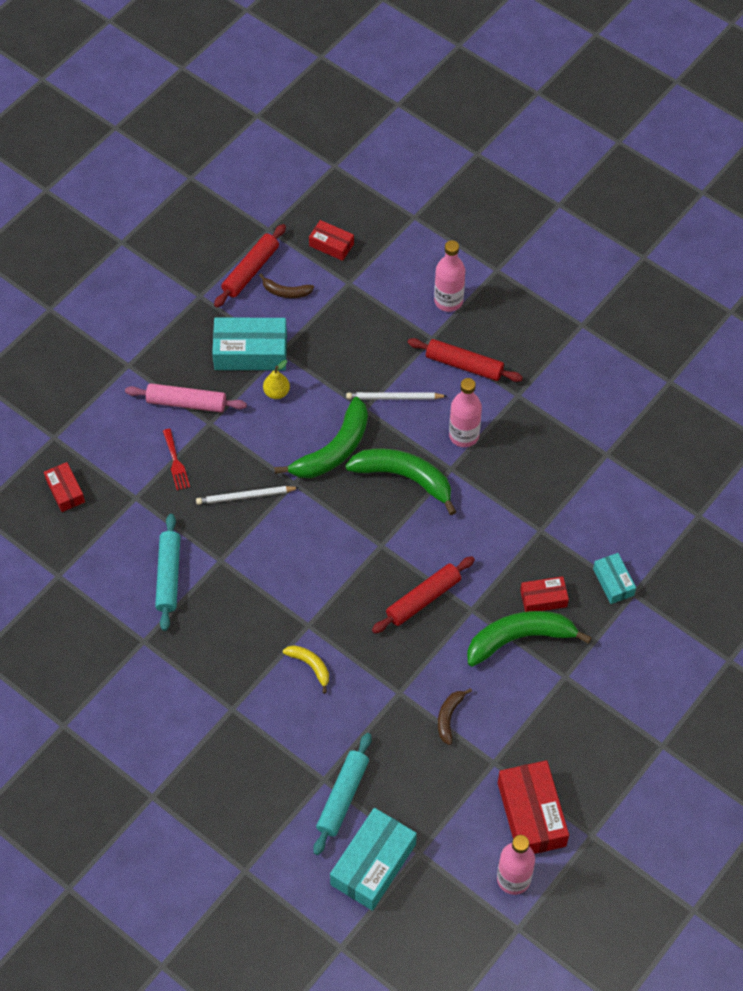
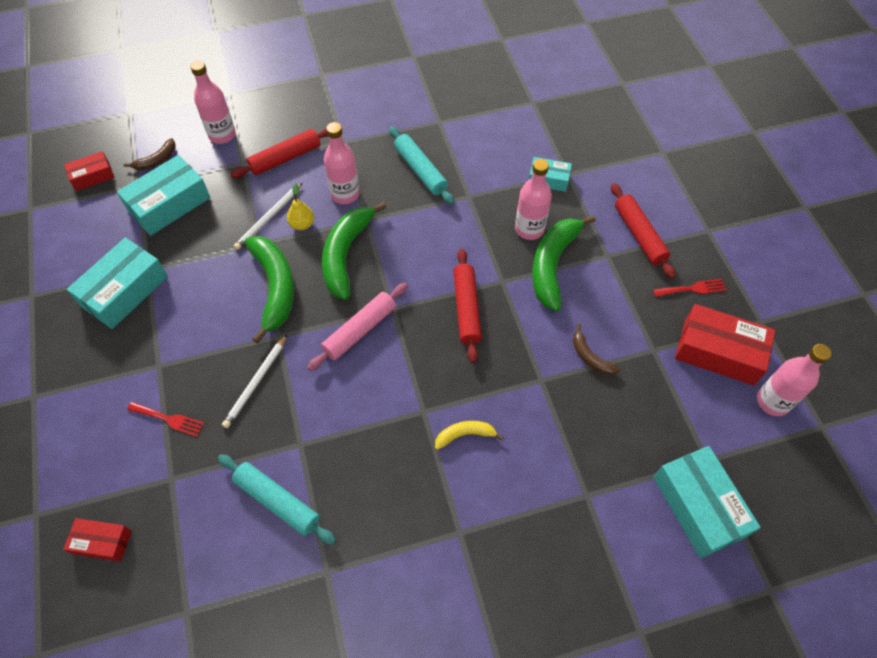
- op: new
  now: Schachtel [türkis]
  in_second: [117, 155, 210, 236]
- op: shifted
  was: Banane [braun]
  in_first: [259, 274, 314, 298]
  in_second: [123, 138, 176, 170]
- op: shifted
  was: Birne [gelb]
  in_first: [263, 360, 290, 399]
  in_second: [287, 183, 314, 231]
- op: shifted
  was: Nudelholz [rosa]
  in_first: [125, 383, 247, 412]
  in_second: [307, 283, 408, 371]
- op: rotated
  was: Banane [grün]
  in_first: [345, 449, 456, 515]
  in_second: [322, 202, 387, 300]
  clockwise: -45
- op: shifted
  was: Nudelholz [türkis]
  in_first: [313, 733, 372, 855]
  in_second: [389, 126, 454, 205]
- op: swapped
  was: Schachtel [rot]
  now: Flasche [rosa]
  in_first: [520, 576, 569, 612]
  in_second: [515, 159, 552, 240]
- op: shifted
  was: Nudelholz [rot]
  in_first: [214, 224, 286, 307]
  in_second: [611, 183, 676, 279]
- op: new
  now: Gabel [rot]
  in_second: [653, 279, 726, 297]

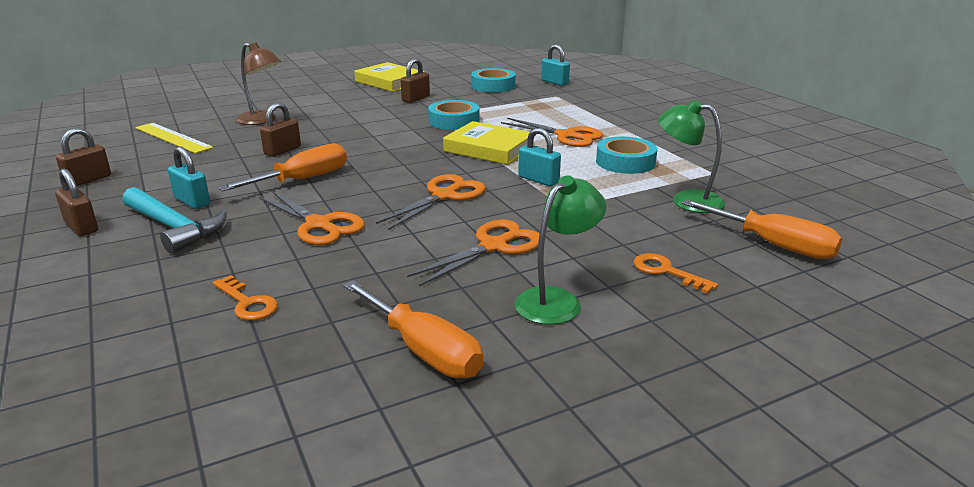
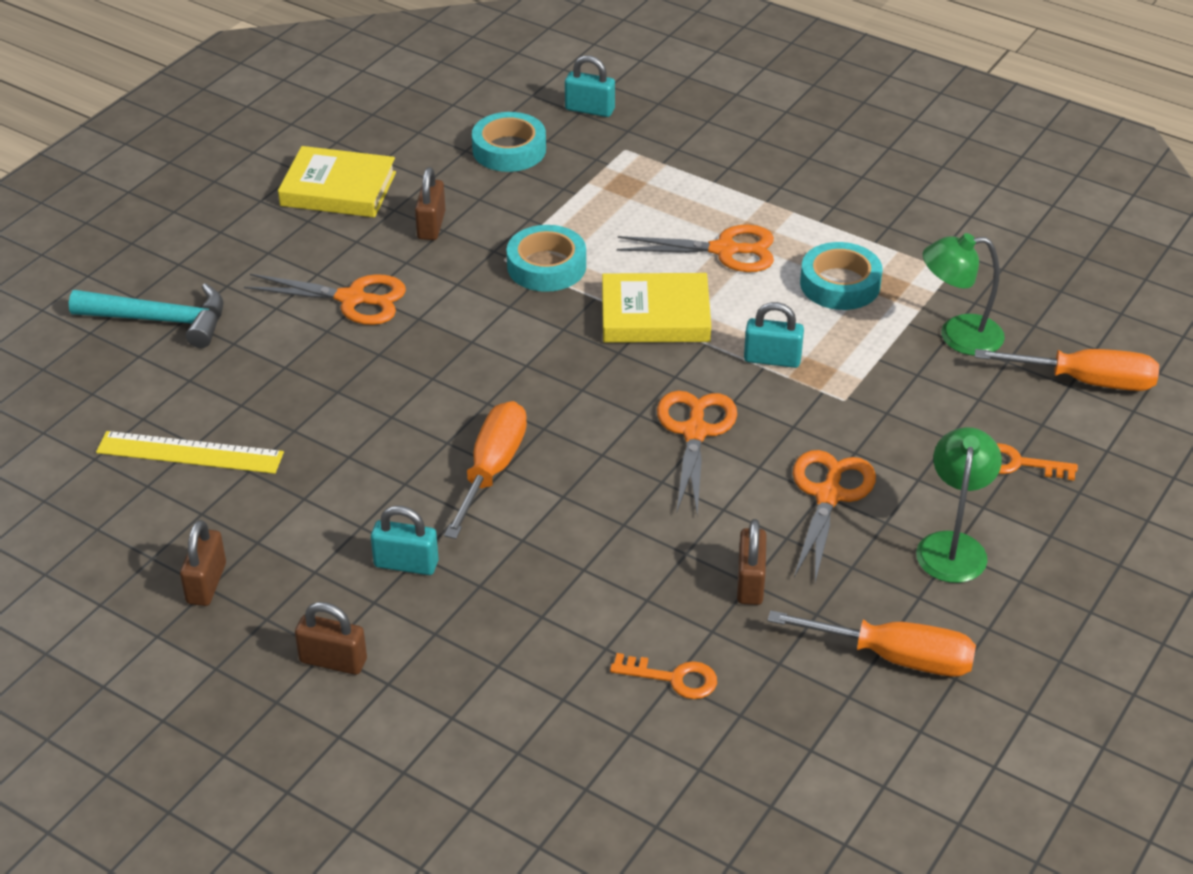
- op: shifted
  was: Hammer [türkis]
  in_first: [122, 187, 227, 254]
  in_second: [69, 283, 223, 348]
- op: shifted
  was: Schere [orange]
  in_first: [259, 191, 365, 245]
  in_second: [244, 274, 406, 325]
- op: shifted
  was: Vorhängeschloss [braun]
  in_first: [260, 102, 301, 157]
  in_second: [737, 519, 767, 605]
- op: gone
  was: Lampe [braun]
  in_first: [236, 42, 281, 125]

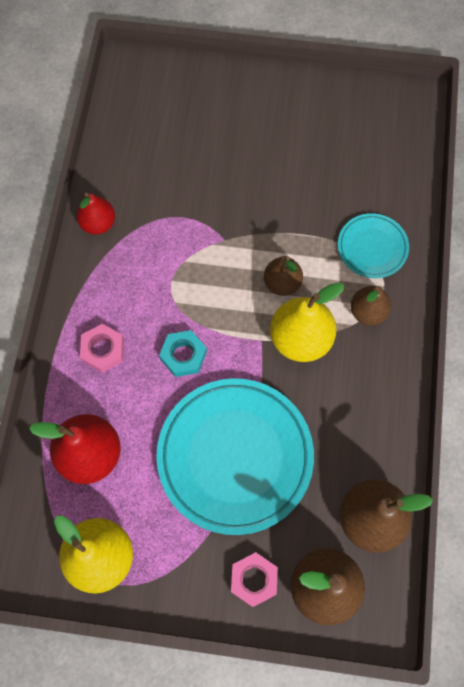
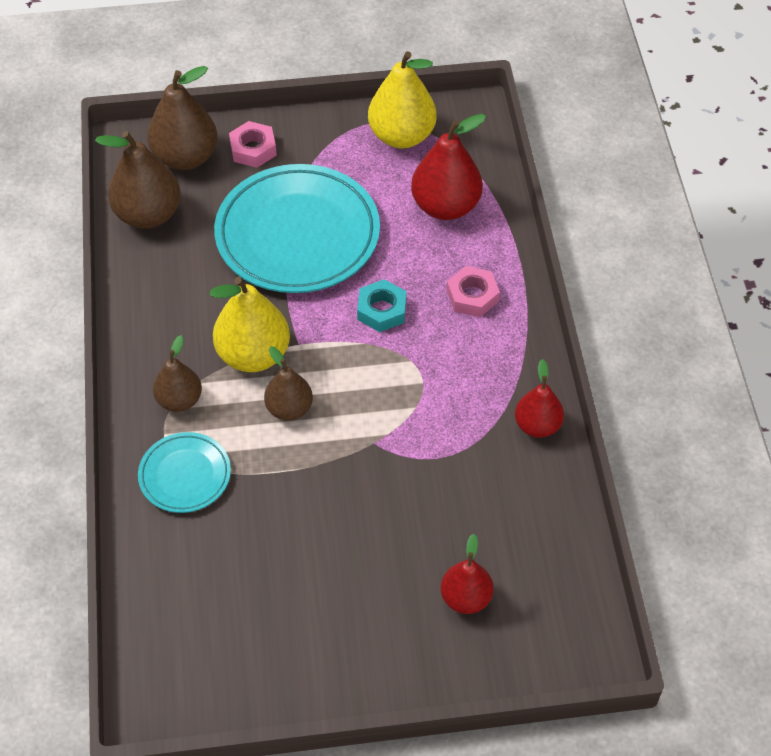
- op: new
  now: Birne [rot]
  in_second: [441, 534, 494, 614]

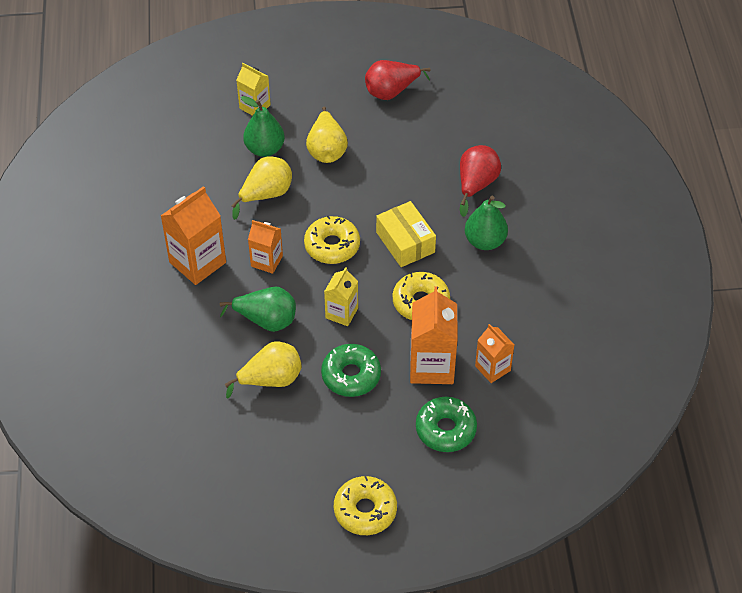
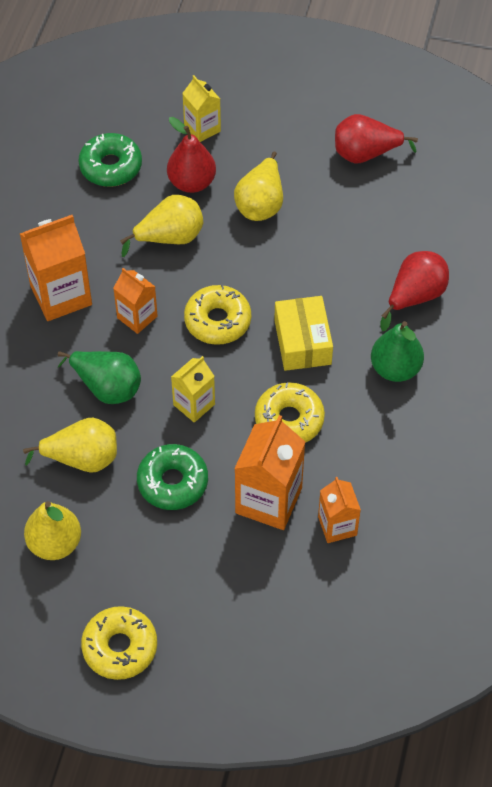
- op: new
  now: Birne [gelb]
  in_second: [24, 501, 81, 560]
- op: shifted
  was: Donut [grün]
  in_first: [416, 397, 477, 452]
  in_second: [78, 133, 142, 187]
- op: repainted
  was: Birne [grün]
  now: Birne [rot]
  in_first: [241, 96, 285, 157]
  in_second: [167, 117, 216, 193]

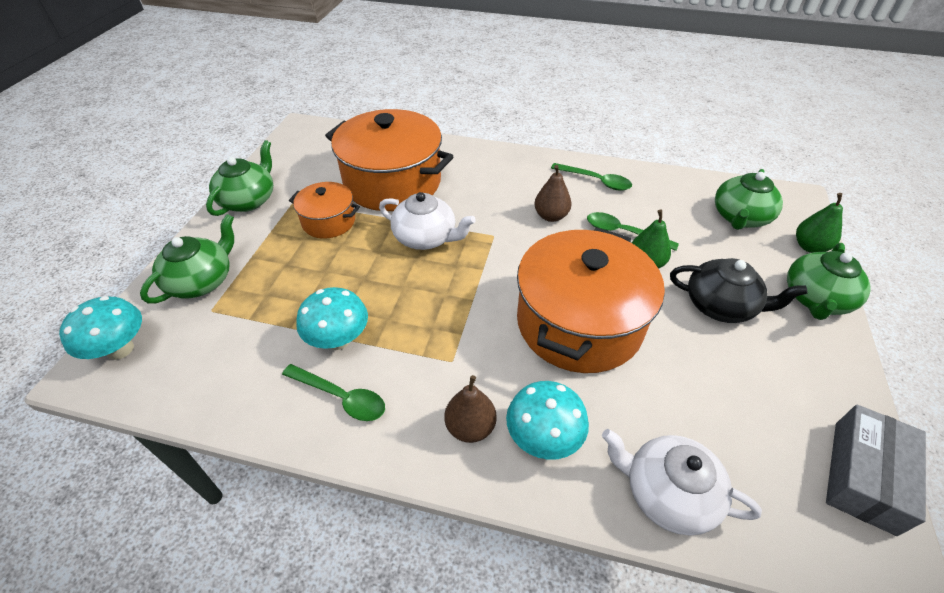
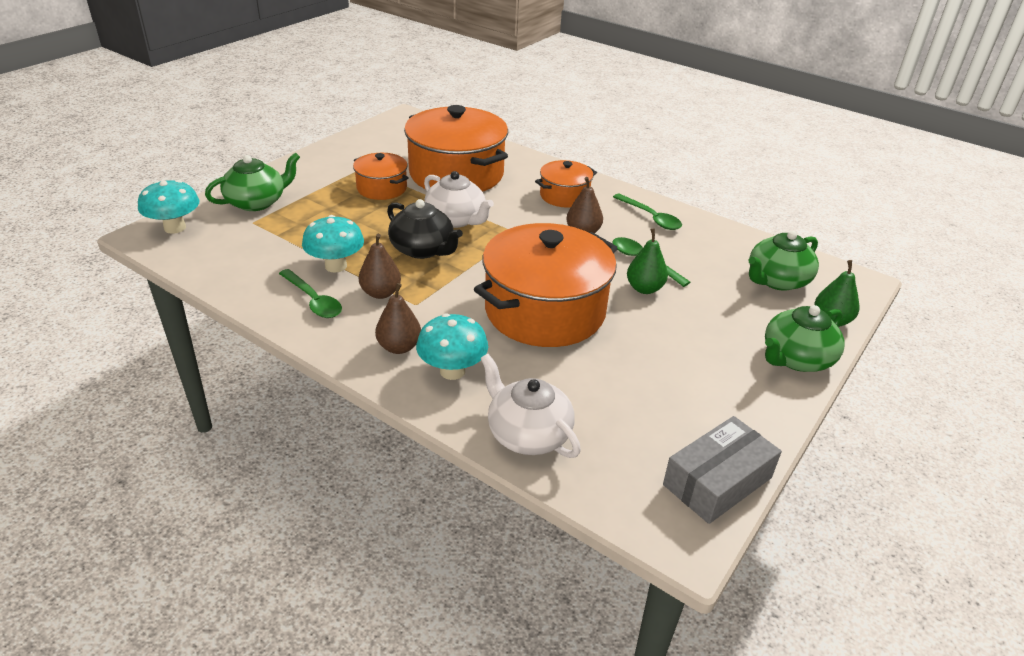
- op: new
  now: Birne [braun]
  in_second: [359, 234, 401, 299]
- op: shifted
  was: Teekanne [schwarz]
  in_first: [670, 258, 807, 323]
  in_second: [387, 199, 463, 259]
- op: new
  now: Kochtopf [orange]
  in_second: [535, 160, 597, 208]
- op: gone
  was: Teekanne [grün]
  in_first: [206, 140, 273, 216]

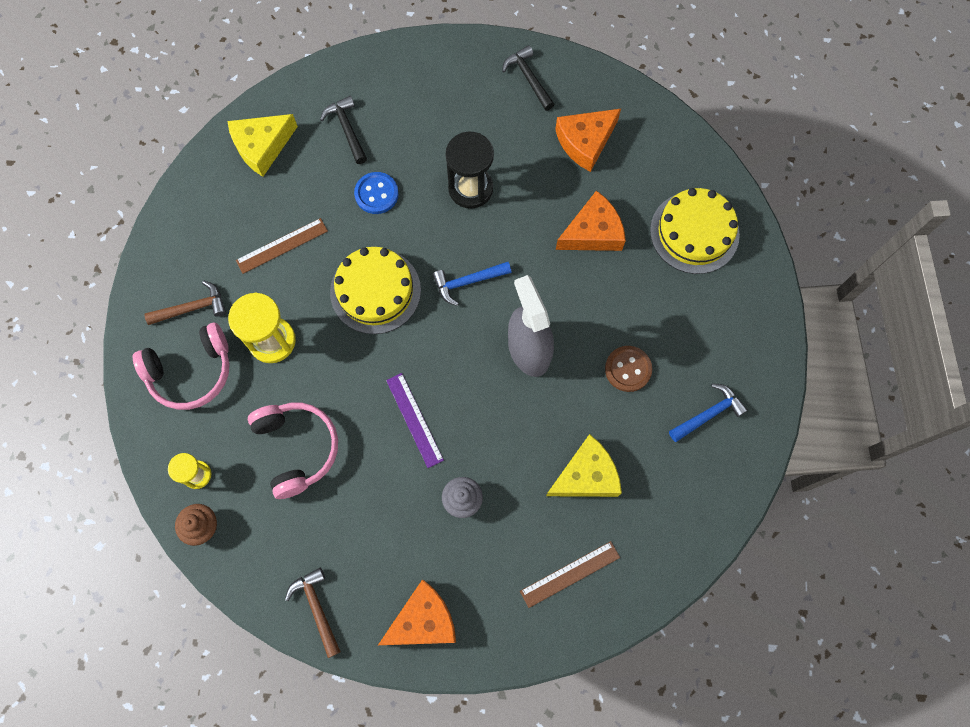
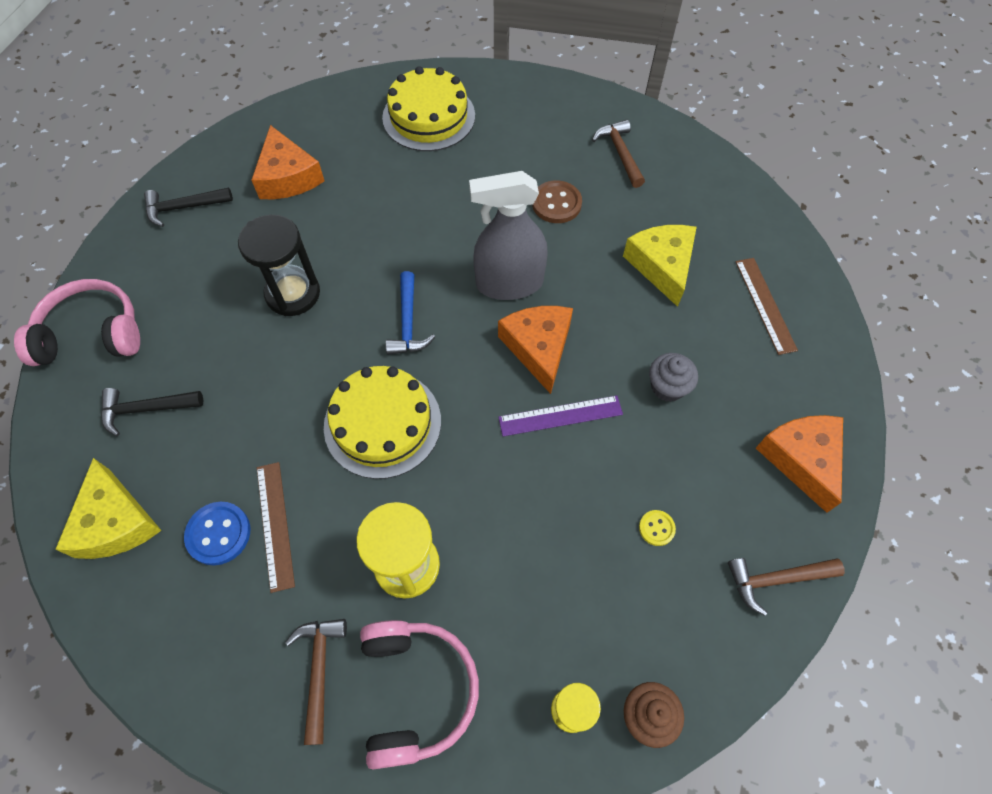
- op: shifted
  was: Kopfhörer [rosa]
  in_first: [248, 403, 338, 499]
  in_second: [14, 279, 140, 366]
- op: shifted
  was: Knopf [blau]
  in_first: [354, 172, 399, 214]
  in_second: [184, 502, 250, 565]
- op: shifted
  was: Käse [orange]
  in_first: [556, 190, 626, 251]
  in_second: [498, 306, 573, 394]
- op: repainted
  was: Hammer [blau]
  now: Hammer [braun]
  in_first: [669, 383, 748, 442]
  in_second: [592, 119, 645, 188]
- op: new
  now: Knopf [gelb]
  in_second: [639, 510, 676, 546]

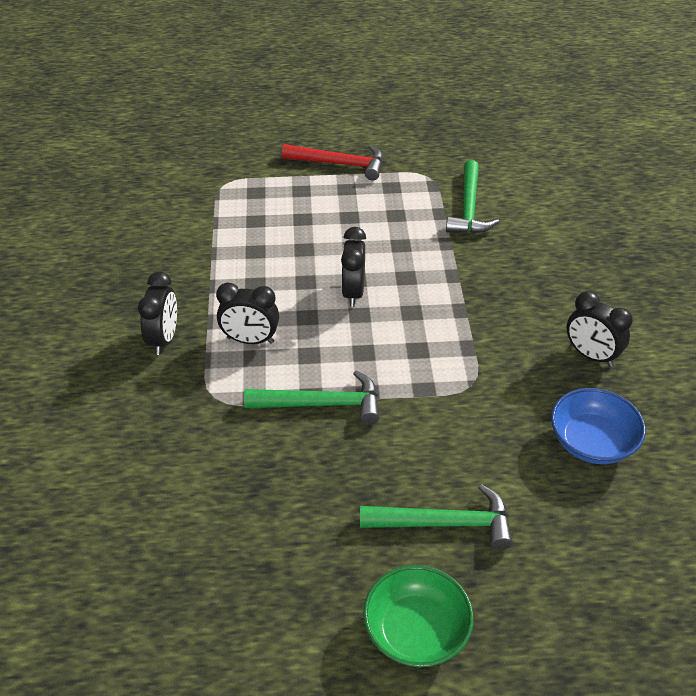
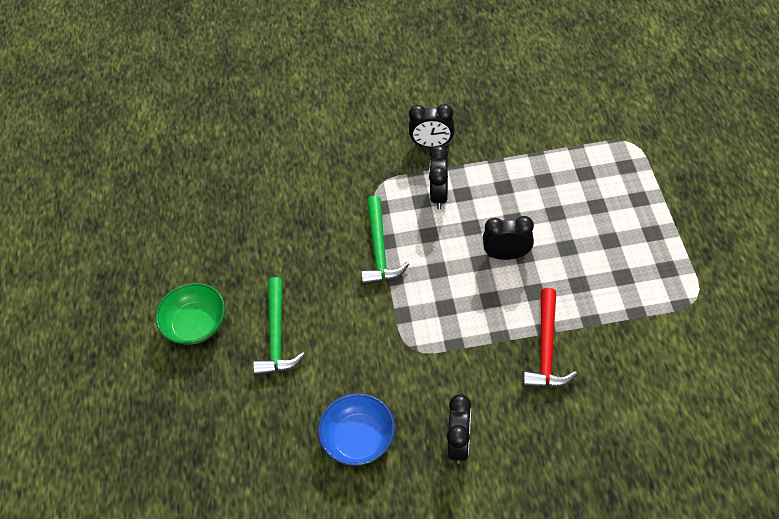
- op: rotated
  was: Wecker [schwarz]
  in_first: [566, 291, 633, 367]
  in_second: [447, 394, 472, 464]
  clockwise: 150
- op: shifted
  was: Hammer [rot]
  in_first: [282, 144, 383, 180]
  in_second: [523, 288, 577, 388]
- op: gone
  was: Hammer [grün]
  in_first: [446, 160, 499, 233]

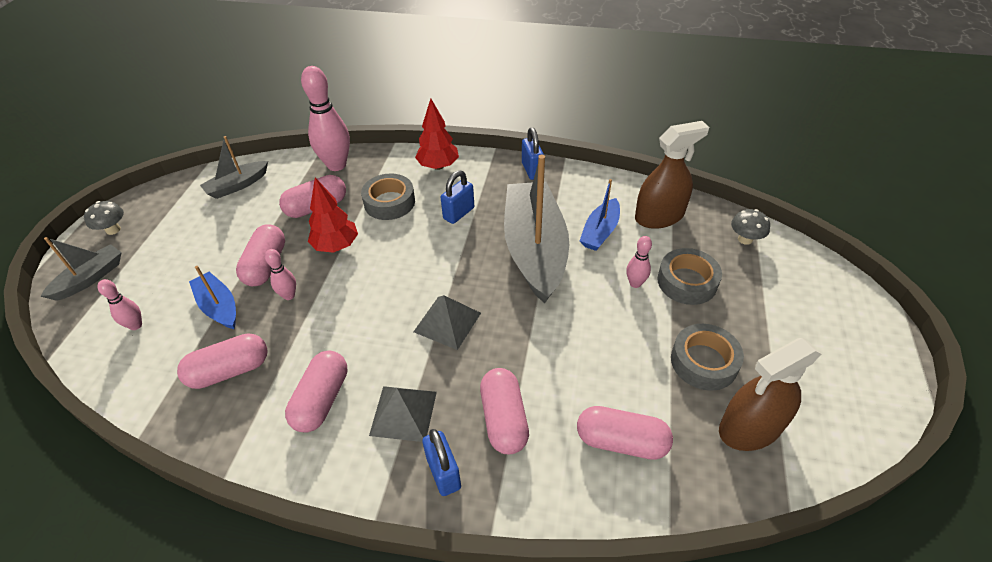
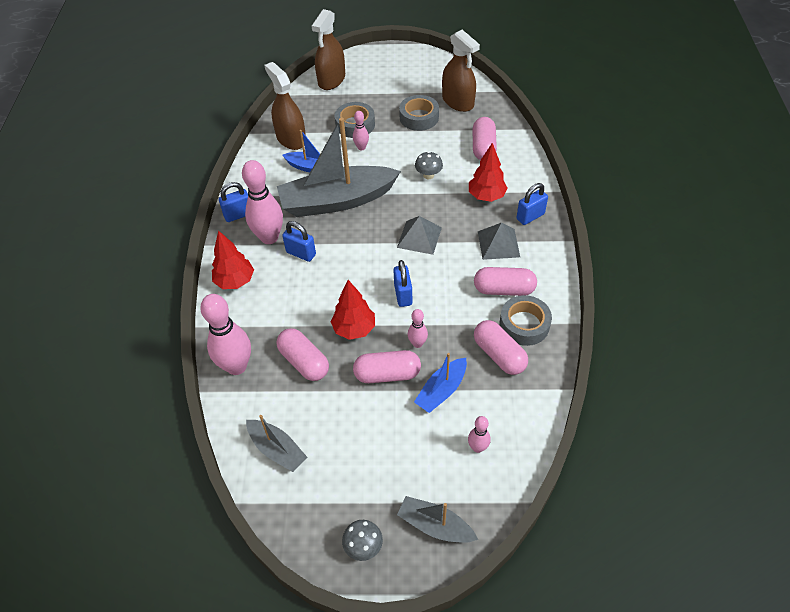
- op: new
  now: Bowlingkegel [rosa]
  in_second: [242, 160, 283, 244]
- op: new
  now: Sprühflasche [braun]
  in_second: [312, 9, 345, 90]
- op: new
  now: Vorhängeschloss [blau]
  in_second: [394, 260, 412, 307]
- op: shifted
  was: Pilz [grau]
  in_first: [731, 209, 770, 245]
  in_second: [415, 151, 443, 179]
- op: swapped
  was: Kapsel [rosa]
  now: Baum [rot]
  in_first: [480, 368, 529, 454]
  in_second: [469, 143, 508, 202]
- op: shifted
  was: Klebeband [grau]
  in_first: [361, 174, 415, 220]
  in_second: [500, 295, 552, 346]

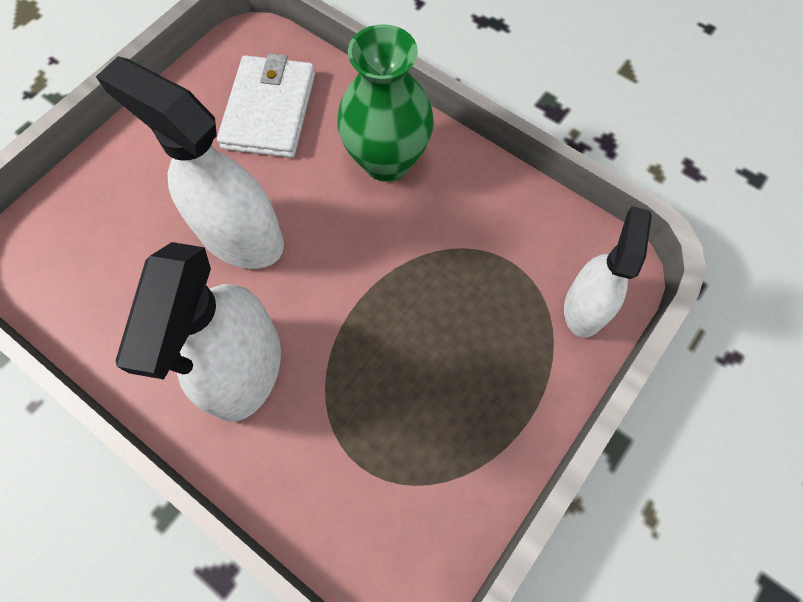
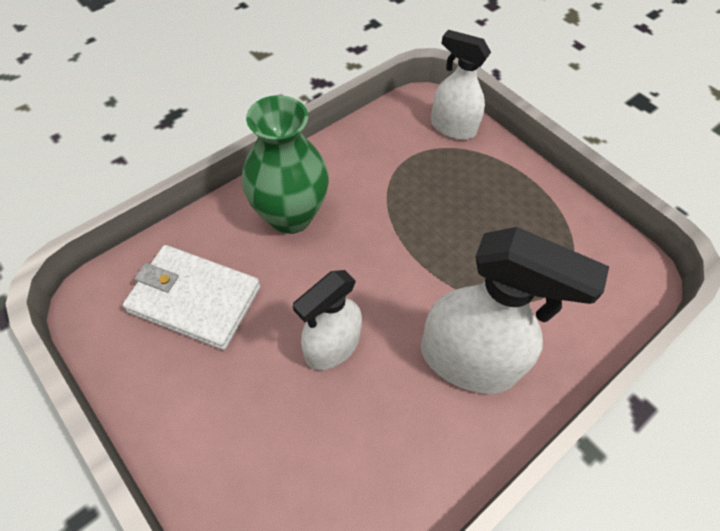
- op: scaled
  was: Sprühflasche [weiß]
  in_first: [96, 56, 284, 269]
  in_second: [293, 270, 362, 370]
  ratio: 0.64

